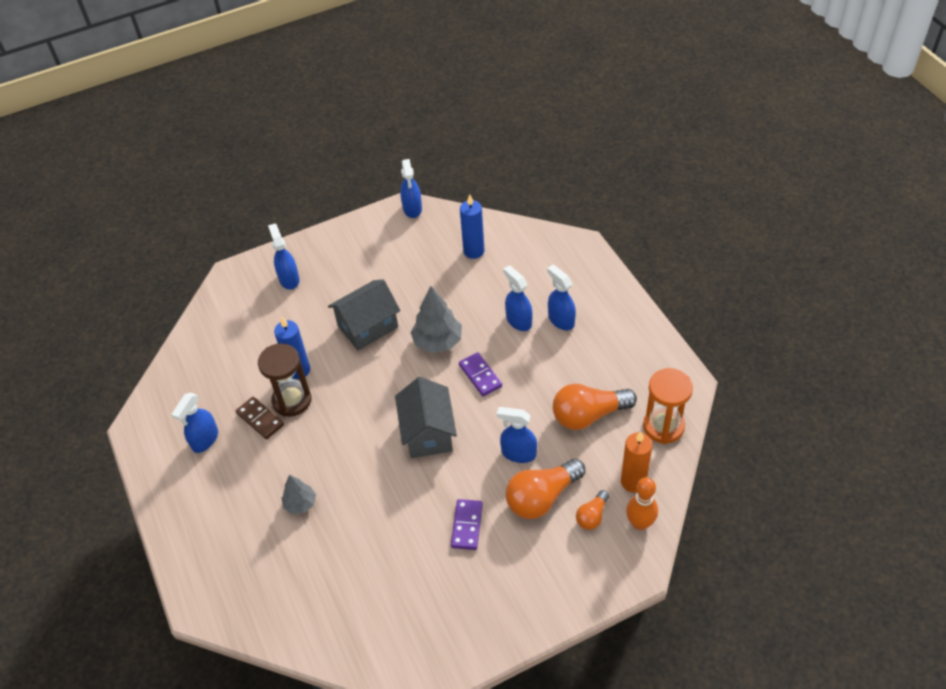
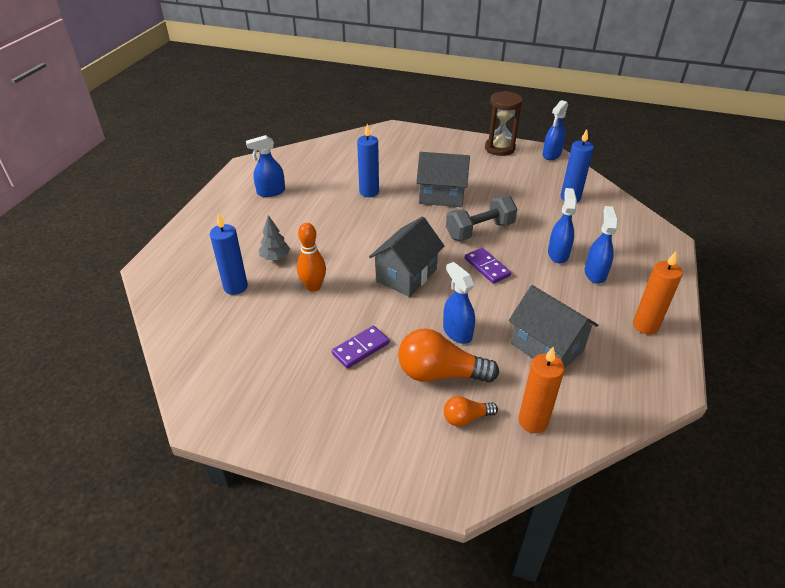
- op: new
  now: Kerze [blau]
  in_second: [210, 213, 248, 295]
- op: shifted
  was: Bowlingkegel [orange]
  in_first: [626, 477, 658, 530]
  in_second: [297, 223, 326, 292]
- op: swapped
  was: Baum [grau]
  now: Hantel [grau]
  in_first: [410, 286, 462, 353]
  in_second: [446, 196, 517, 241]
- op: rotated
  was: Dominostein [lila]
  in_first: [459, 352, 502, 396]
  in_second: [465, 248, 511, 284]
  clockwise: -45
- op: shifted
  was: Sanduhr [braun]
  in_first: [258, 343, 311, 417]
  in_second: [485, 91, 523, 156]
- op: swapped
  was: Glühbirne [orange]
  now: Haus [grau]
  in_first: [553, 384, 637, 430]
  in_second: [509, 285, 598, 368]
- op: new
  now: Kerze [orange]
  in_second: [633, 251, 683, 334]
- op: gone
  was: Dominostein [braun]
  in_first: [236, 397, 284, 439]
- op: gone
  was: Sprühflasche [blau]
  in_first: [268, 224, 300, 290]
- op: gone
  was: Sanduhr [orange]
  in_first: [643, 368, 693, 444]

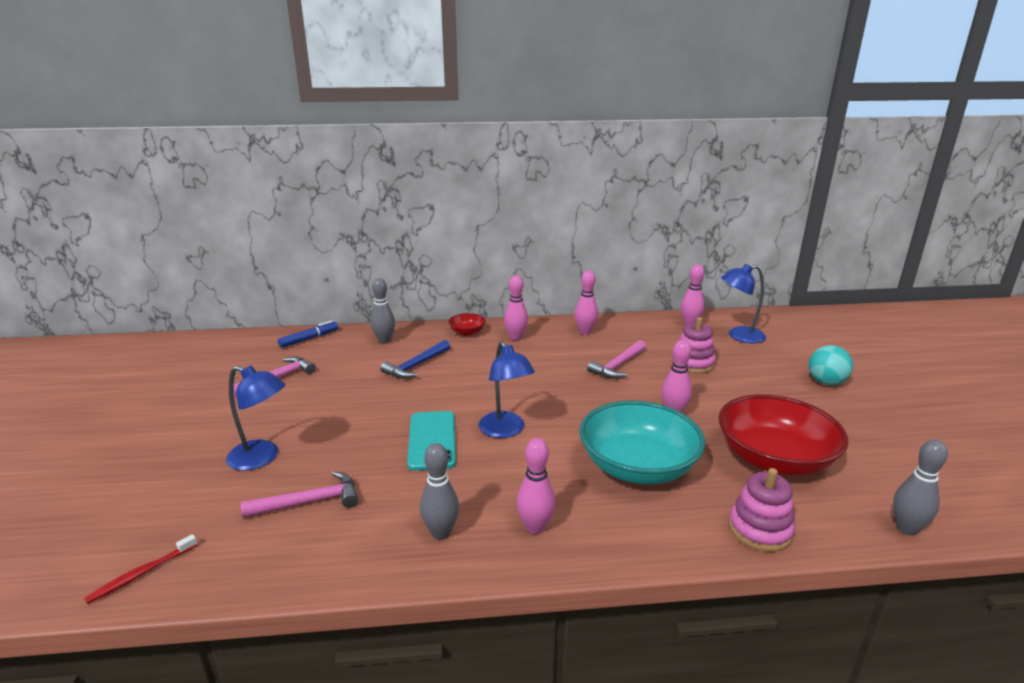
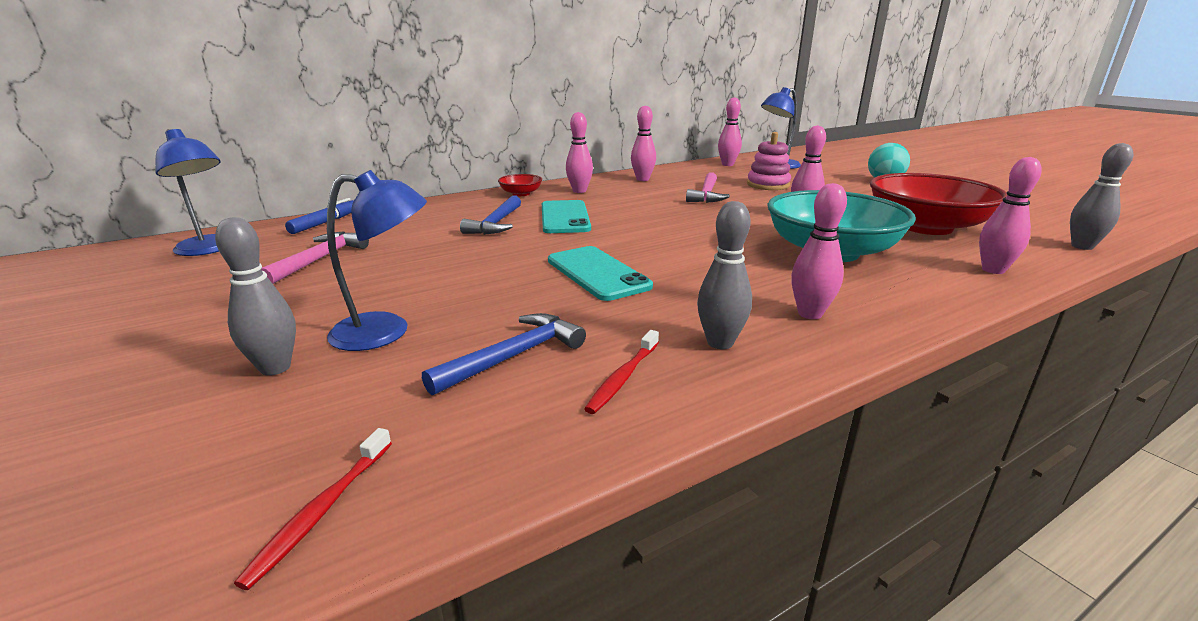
- op: shifted
  was: Lampe [blau]
  in_first: [479, 341, 535, 438]
  in_second: [156, 129, 221, 256]
- op: shifted
  was: Bowlingkegel [grau]
  in_first: [370, 278, 395, 344]
  in_second: [215, 217, 296, 376]
- op: repainted
  was: Hammer [rosa]
  now: Hammer [blau]
  in_first: [241, 471, 358, 518]
  in_second: [422, 313, 586, 395]
- op: new
  now: Handy [türkis]
  in_second: [542, 200, 591, 233]
- op: new
  now: Zahnbürste [rot]
  in_second: [584, 330, 659, 414]
- op: swapped
  was: Stapelspielzeug [rosa]
  now: Bowlingkegel [rosa]
  in_first: [729, 468, 795, 552]
  in_second: [979, 157, 1042, 274]

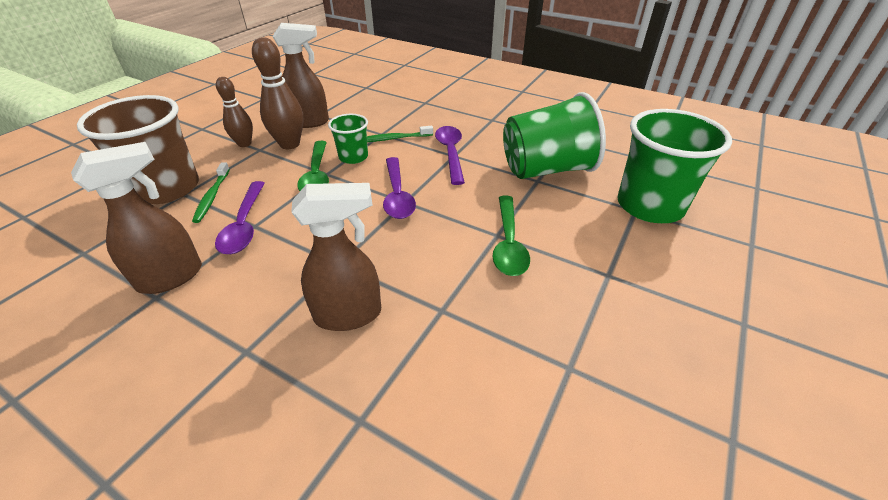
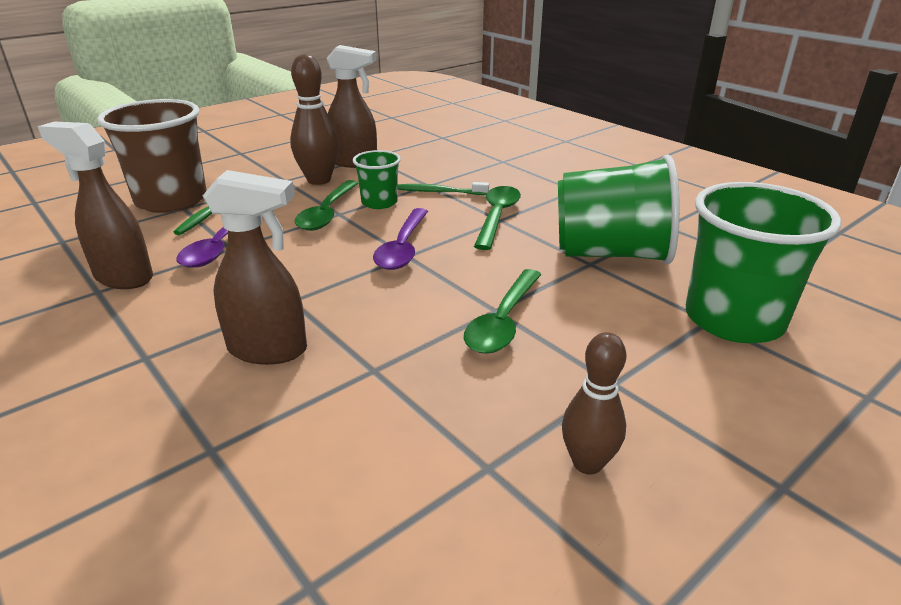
- op: rotated
  was: Sprühflasche [braun]
  in_first: [71, 142, 202, 294]
  in_second: [38, 121, 153, 289]
  clockwise: -135
- op: repainted
  was: Löffel [lila]
  now: Löffel [grün]
  in_first: [435, 126, 465, 185]
  in_second: [474, 186, 521, 250]
- op: shifted
  was: Bowlingkegel [braun]
  in_first: [216, 77, 253, 147]
  in_second: [562, 332, 626, 475]

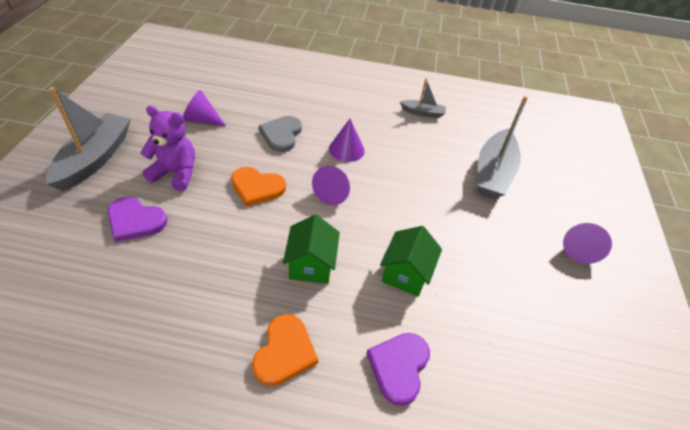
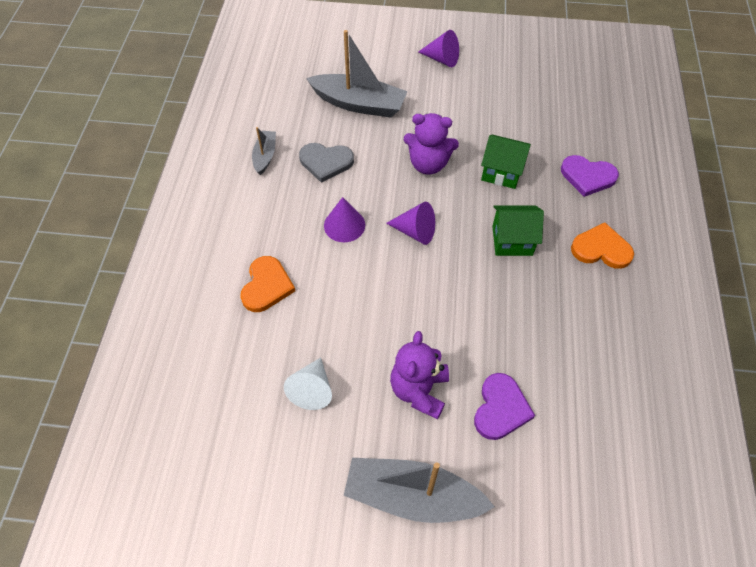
- op: shifted
  was: Herz [orange]
  in_first: [231, 167, 286, 206]
  in_second: [240, 256, 295, 312]
- op: repainted
  was: Kegel [lila]
  now: Kegel [weiß]
  in_first: [183, 90, 226, 126]
  in_second: [284, 357, 332, 410]
- op: shifted
  was: Herz [grau]
  in_first: [259, 116, 302, 152]
  in_second: [299, 143, 354, 183]
- op: new
  now: Teddybär [lila]
  in_second: [404, 113, 459, 175]

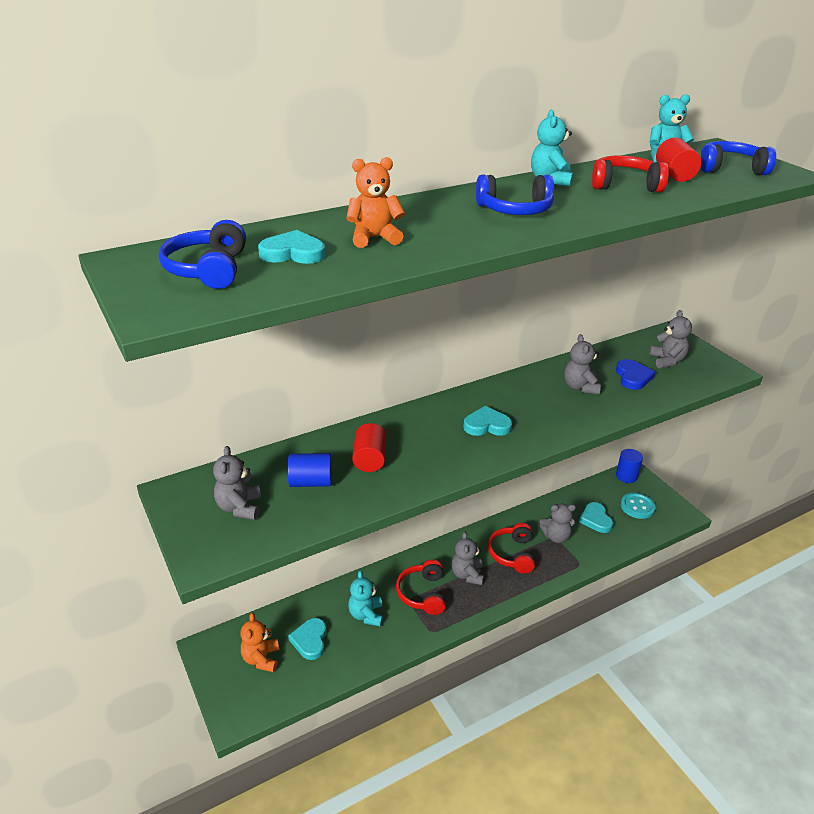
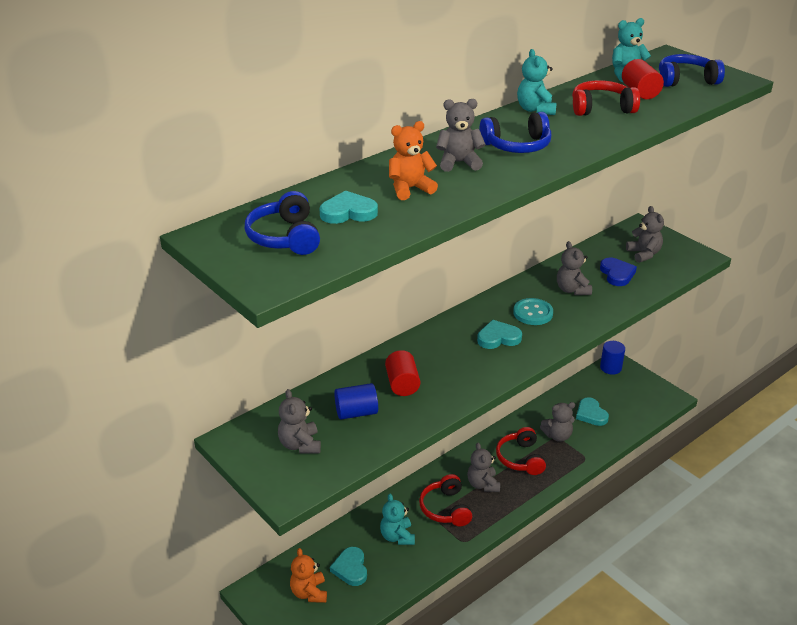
- op: new
  now: Teddybär [grau]
  in_second: [436, 99, 486, 172]
- op: shifted
  was: Knopf [türkis]
  in_first: [621, 493, 655, 519]
  in_second: [513, 298, 553, 325]

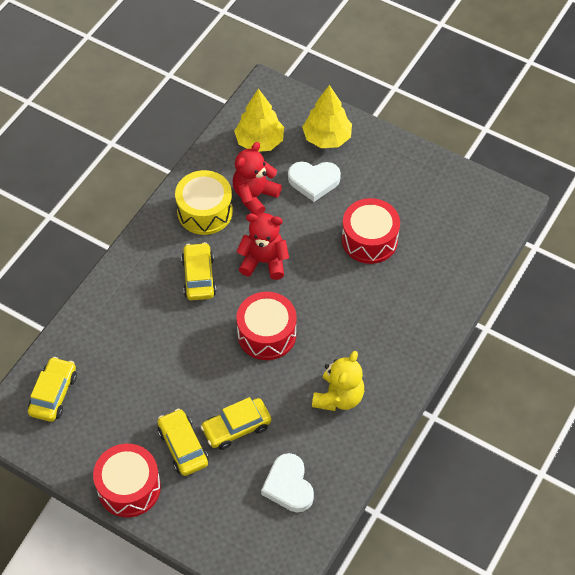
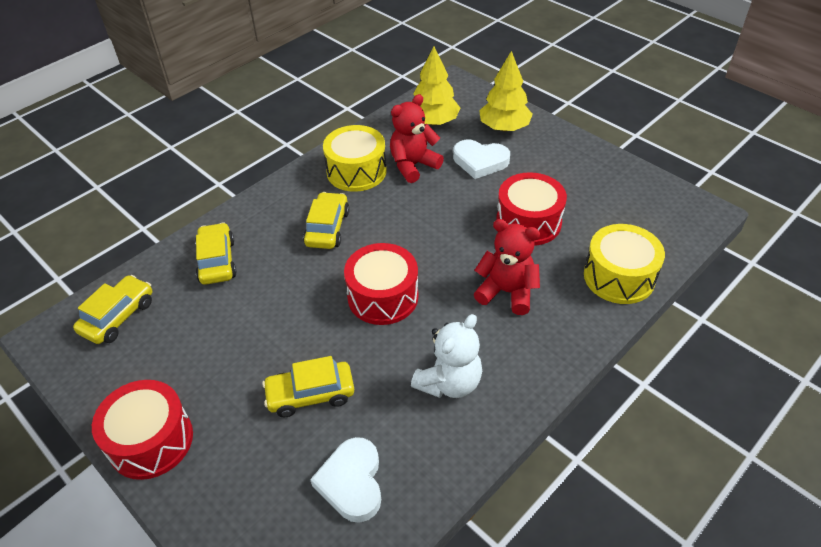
- op: shifted
  was: Auto [gelb]
  in_first: [157, 408, 208, 476]
  in_second: [195, 222, 237, 285]
- op: repainted
  was: Teddybär [gelb]
  now: Teddybär [weiß]
  in_first: [312, 351, 364, 411]
  in_second: [411, 314, 482, 398]
- op: shifted
  was: Teddybär [rot]
  in_first: [236, 213, 289, 280]
  in_second: [474, 219, 540, 315]
- op: new
  now: Trommel [gelb]
  in_second: [584, 224, 665, 304]

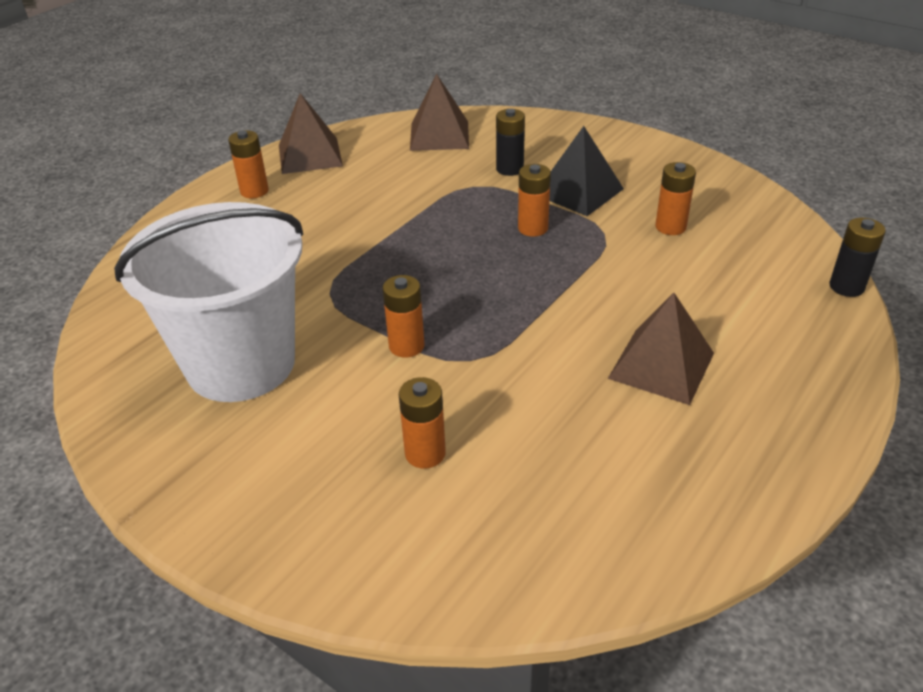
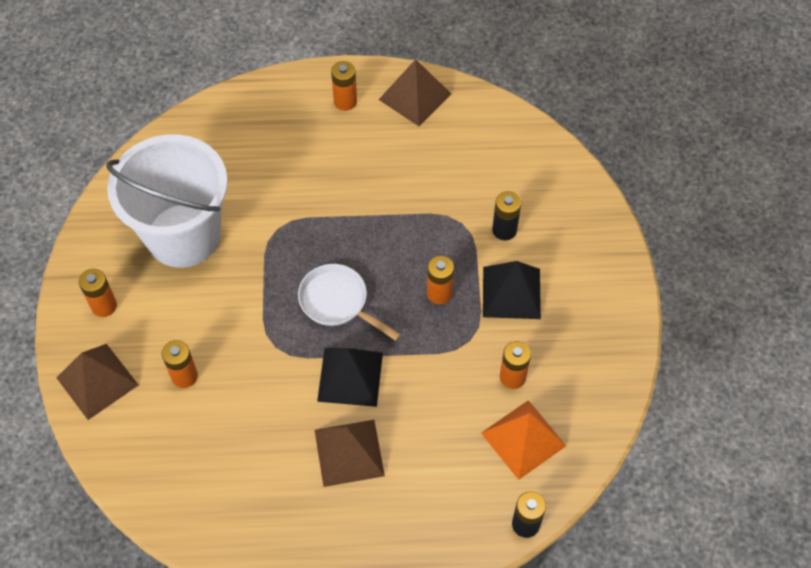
- op: shifted
  was: Pyramide [braun]
  in_first: [410, 74, 469, 151]
  in_second: [56, 344, 138, 420]
- op: shifted
  was: Batterie [orange]
  in_first: [382, 275, 425, 358]
  in_second: [79, 269, 117, 317]
- op: new
  now: Pfanne [weiß]
  in_second: [298, 264, 401, 341]
- op: new
  now: Pyramide [schwarz]
  in_second: [317, 348, 383, 407]
- op: new
  now: Pyramide [orange]
  in_second: [481, 400, 566, 480]

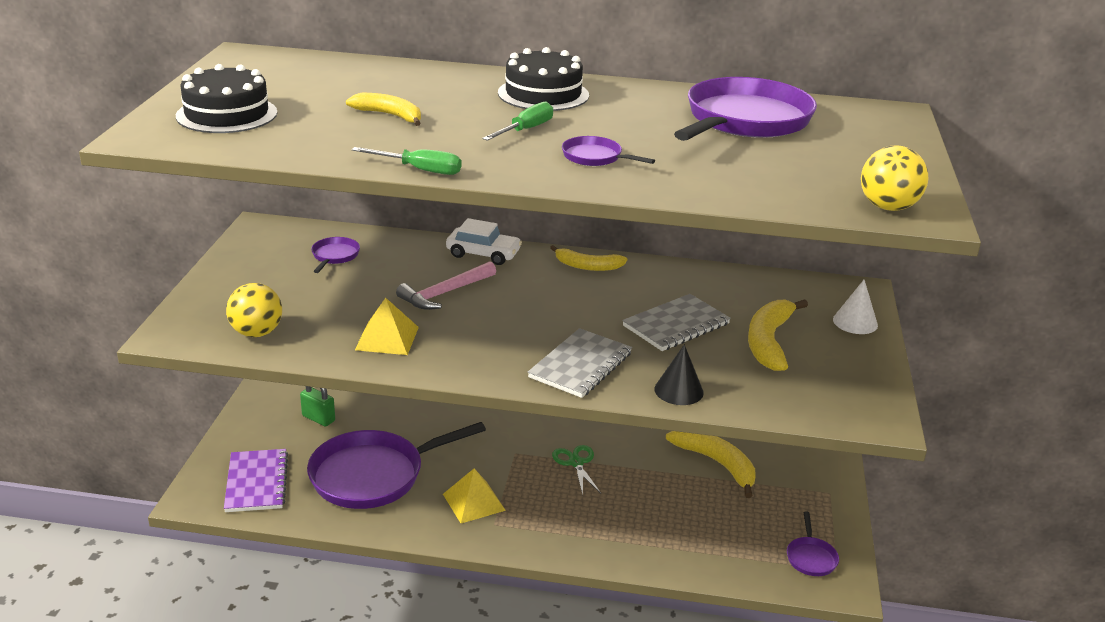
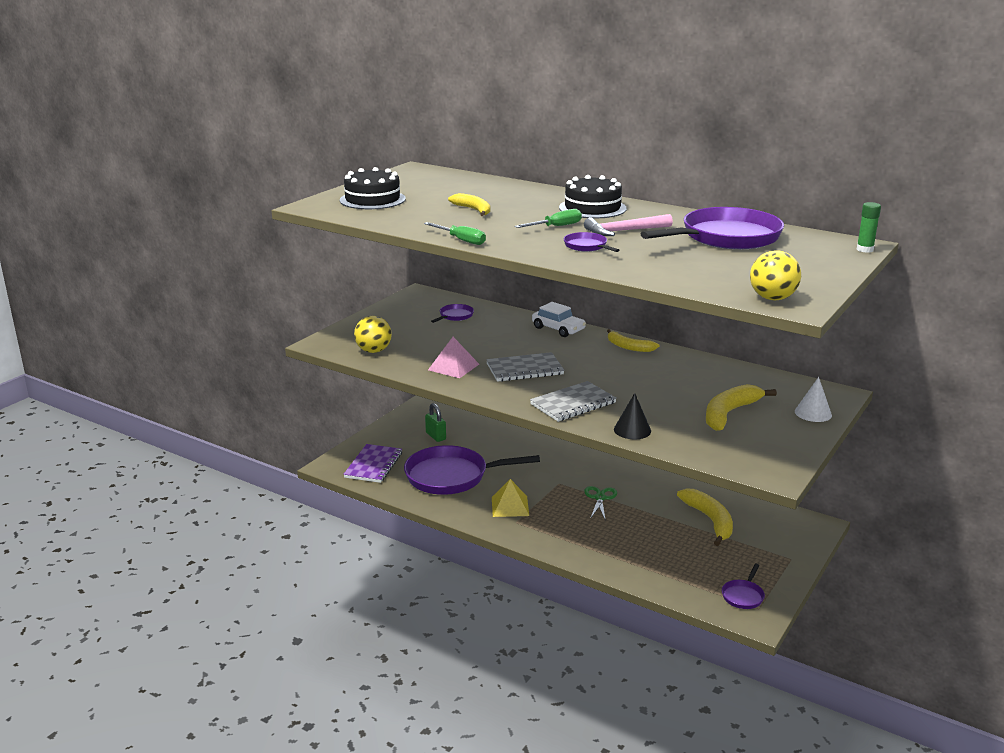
- op: repainted
  was: Pyramide [gelb]
  now: Pyramide [rosa]
  in_first: [355, 298, 419, 355]
  in_second: [428, 337, 479, 378]
- op: shifted
  was: Notizbuch [grau]
  in_first: [622, 294, 731, 351]
  in_second: [486, 352, 564, 382]
- op: shifted
  was: Hammer [rosa]
  in_first: [396, 261, 496, 310]
  in_second: [584, 214, 673, 236]
- op: new
  now: Klebestift [grün]
  in_second: [856, 202, 881, 253]

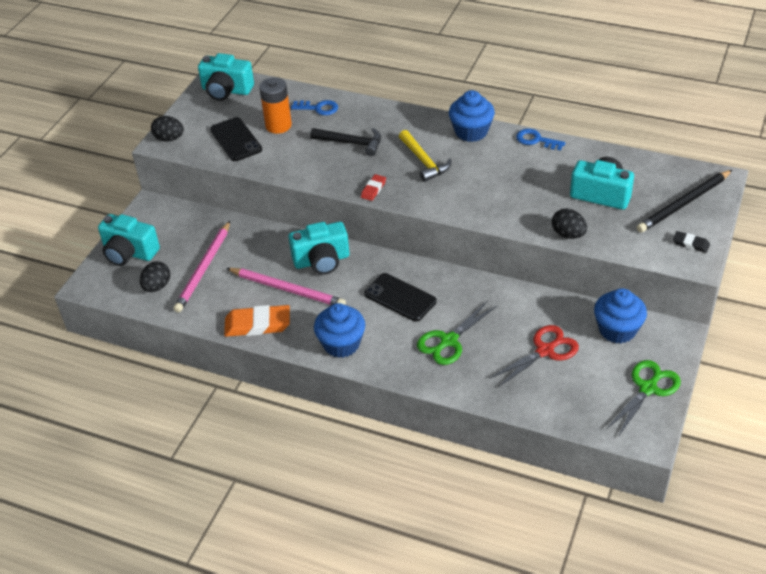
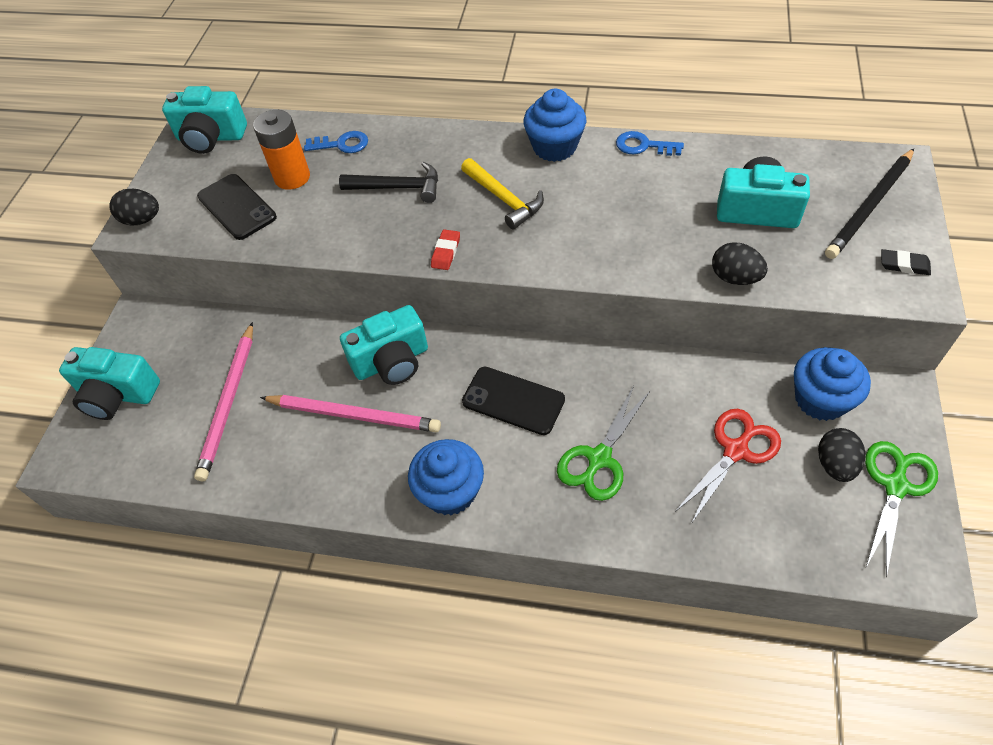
- op: shifted
  was: Ei [schwarz]
  in_first: [140, 261, 170, 292]
  in_second: [818, 428, 865, 482]
- op: gone
  was: Radiergummi [orange]
  in_first: [224, 305, 290, 337]

